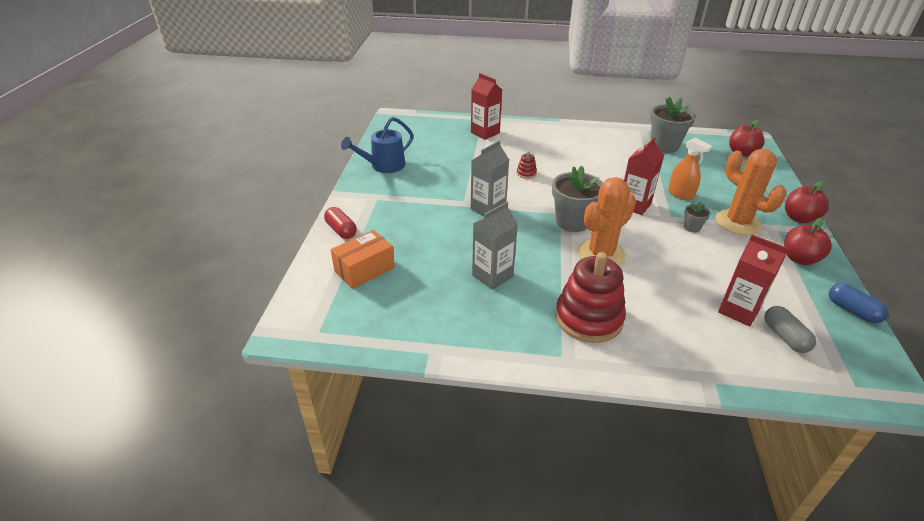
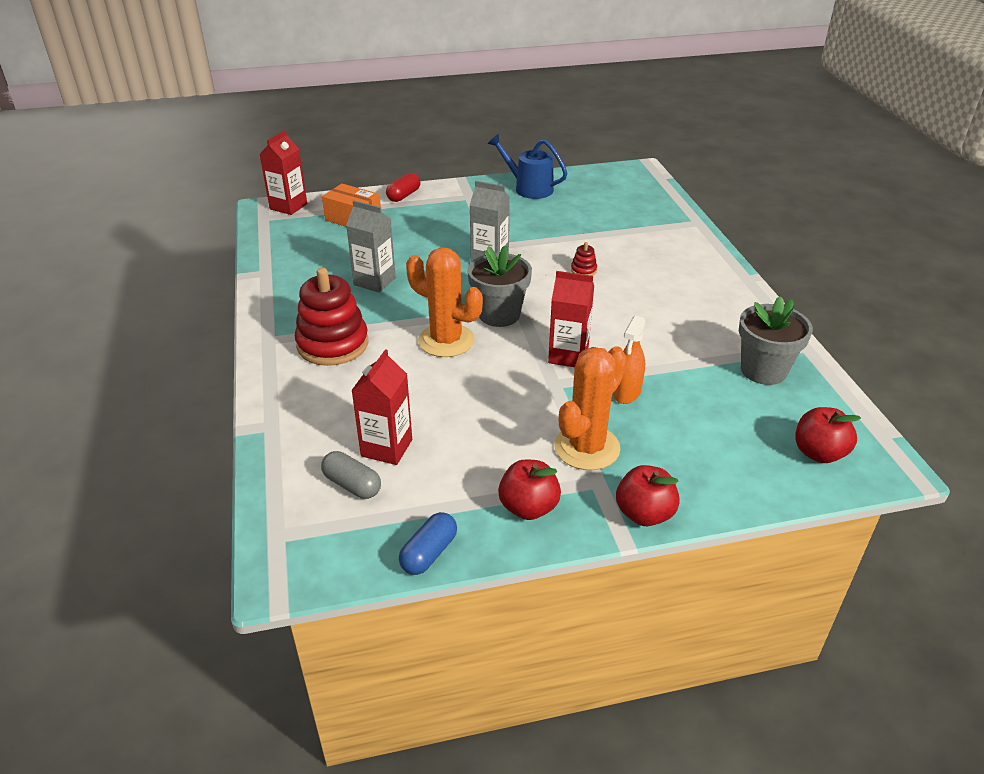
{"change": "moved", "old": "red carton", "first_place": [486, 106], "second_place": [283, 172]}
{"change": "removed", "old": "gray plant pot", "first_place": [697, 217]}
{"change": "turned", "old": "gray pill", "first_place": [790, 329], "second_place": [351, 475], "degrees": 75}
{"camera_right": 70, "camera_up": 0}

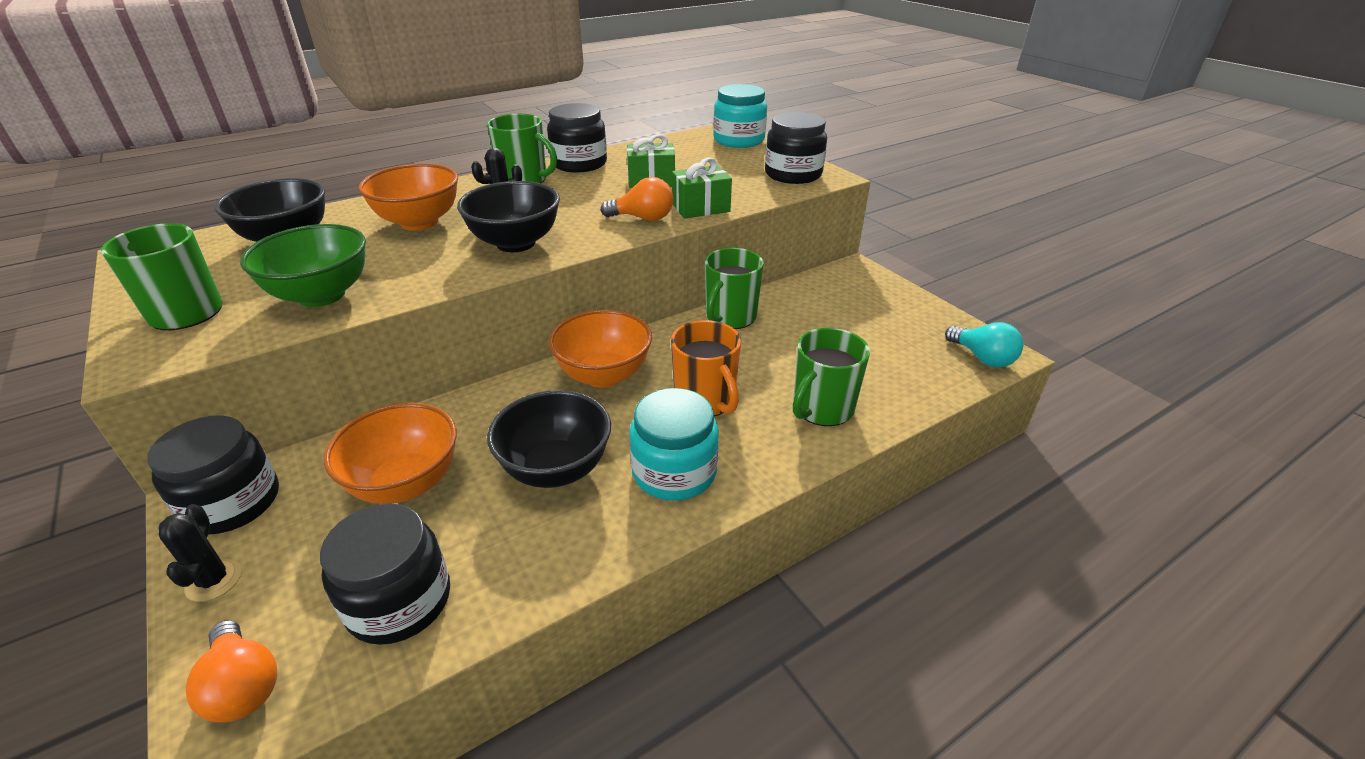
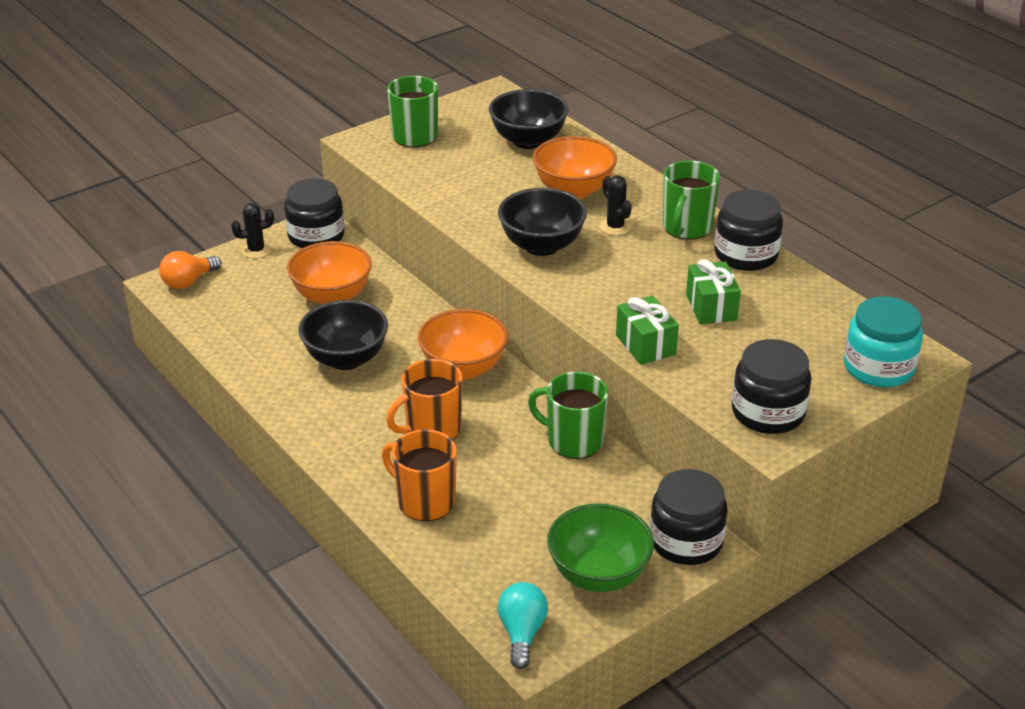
{"change": "moved", "old": "leaf-green serving bowl", "first_place": [303, 265], "second_place": [600, 547]}
{"change": "moved", "old": "jet-black jar", "first_place": [385, 574], "second_place": [689, 517]}
{"change": "removed", "old": "orange-coloured light bulb", "first_place": [637, 199]}
{"change": "removed", "old": "teal jar", "first_place": [674, 444]}
{"change": "recoloured", "old": "leaf-green tea mug", "new": "orange-coloured tea mug", "first_place": [831, 377], "second_place": [419, 475]}
{"change": "turned", "old": "teal light bulb", "first_place": [984, 345], "second_place": [522, 625], "degrees": 135}
{"camera_right": 85, "camera_up": 0}

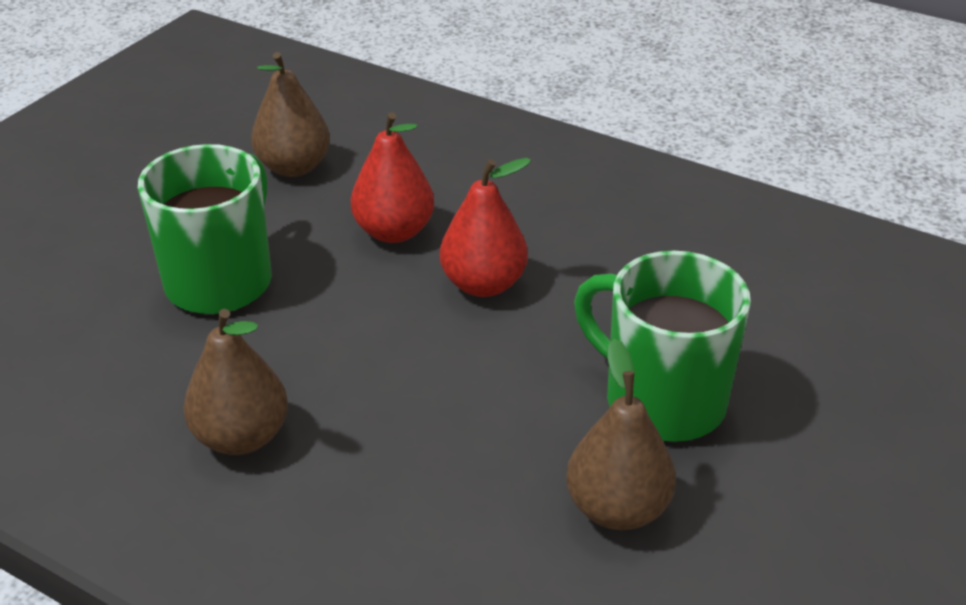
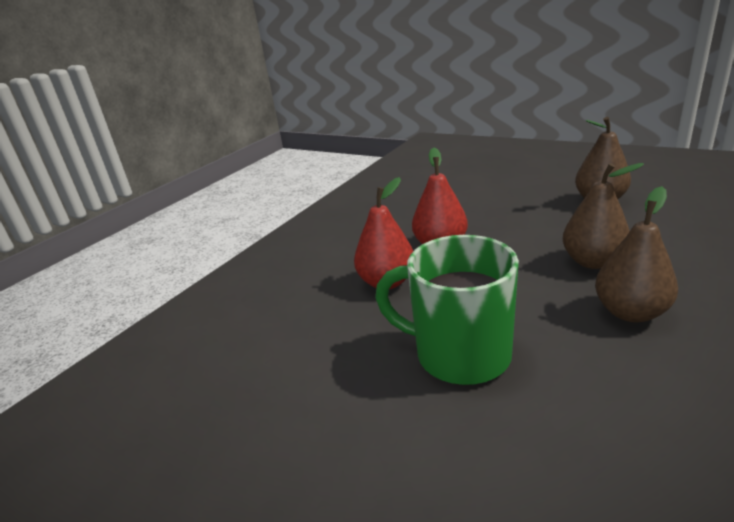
{"change": "moved", "old": "russet toy pear", "first_place": [290, 114], "second_place": [603, 216]}
{"change": "removed", "old": "leaf-green tea mug", "first_place": [662, 346]}
{"camera_right": -85, "camera_up": -10}

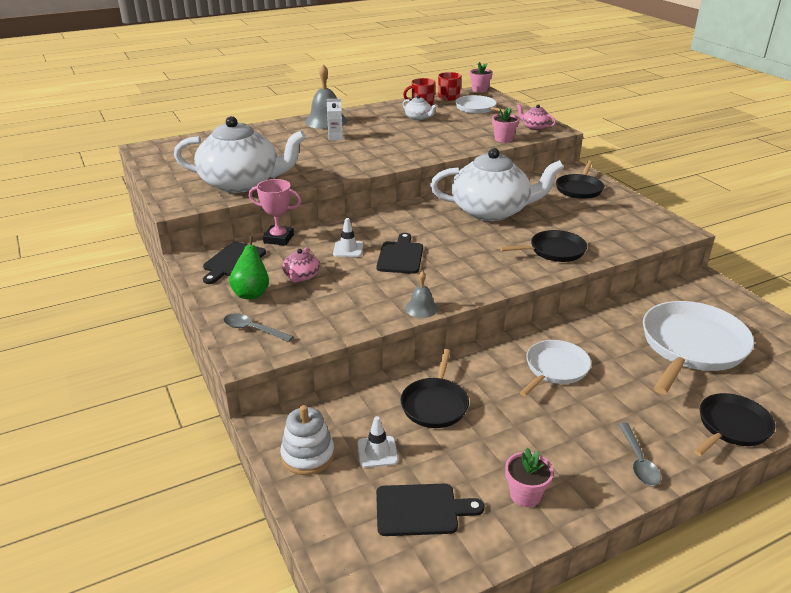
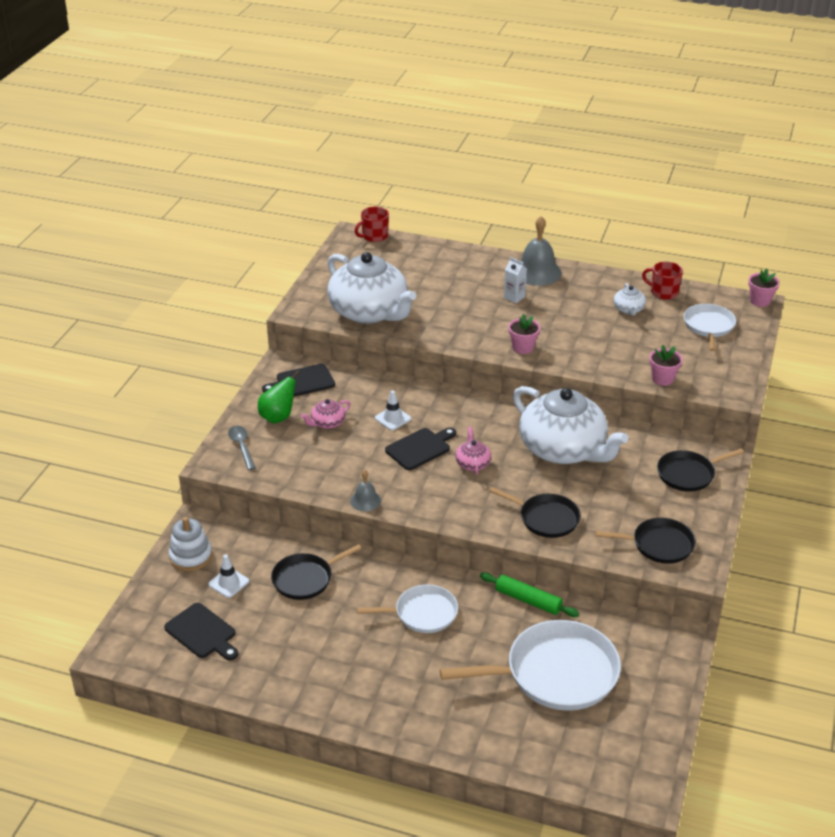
{"change": "removed", "old": "pink trophy", "first_place": [275, 212]}
{"change": "moved", "old": "red tea mug", "first_place": [450, 86], "second_place": [372, 224]}
{"change": "moved", "old": "pink plant pot", "first_place": [529, 477], "second_place": [524, 334]}
{"change": "moved", "old": "pink china teapot", "first_place": [536, 117], "second_place": [473, 451]}
{"change": "removed", "old": "gray spoon", "first_place": [639, 454]}
{"change": "moved", "old": "jet-black frying pan", "first_place": [734, 424], "second_place": [645, 541]}
{"change": "added", "new": "leaf-green rolling pin", "second_place": [529, 594]}
{"camera_right": 45, "camera_up": 5}

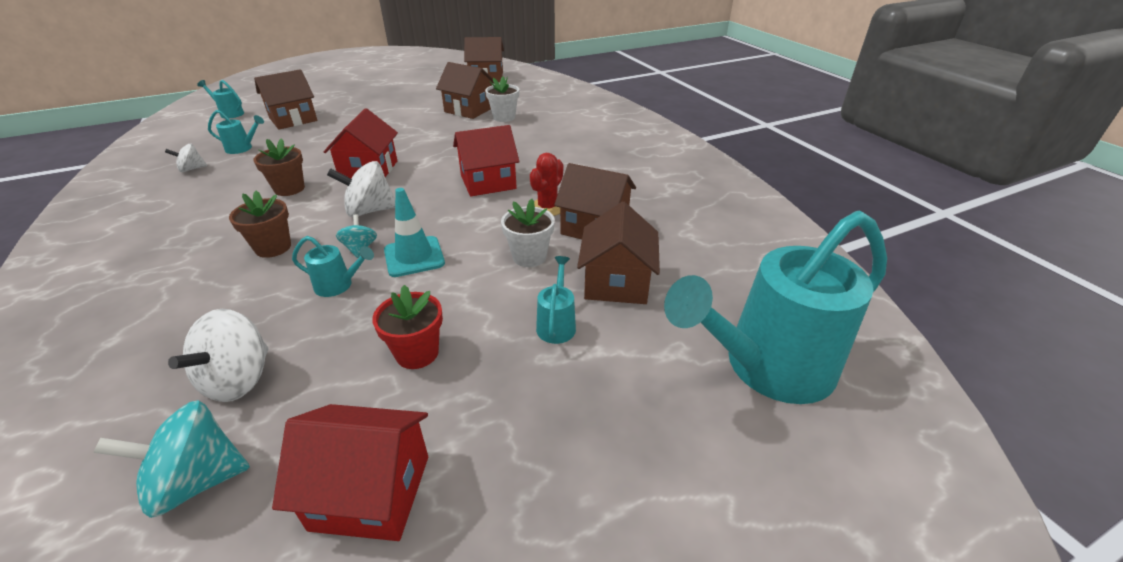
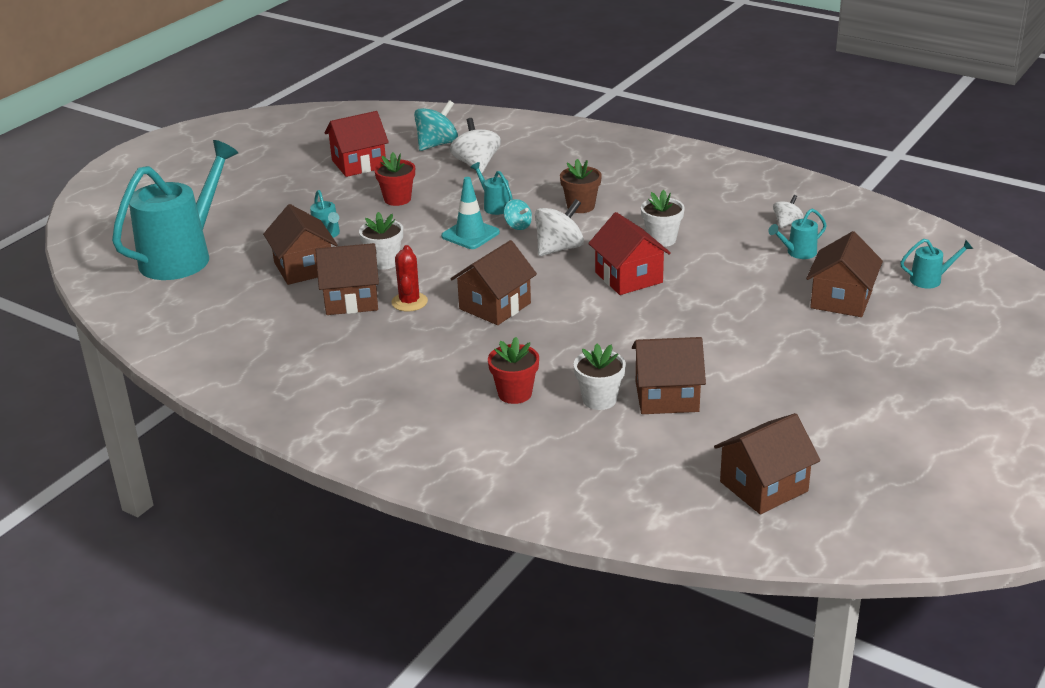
{"change": "recoloured", "old": "russet plant pot", "new": "snow-white plant pot", "first_place": [279, 167], "second_place": [663, 218]}
{"change": "turned", "old": "teal sprinkling can", "first_place": [333, 266], "second_place": [491, 188], "degrees": 75}
{"change": "recoloured", "old": "red house", "new": "russet house", "first_place": [486, 161], "second_place": [493, 282]}
{"change": "added", "new": "red plant pot", "second_place": [513, 370]}
{"camera_right": 150, "camera_up": -5}

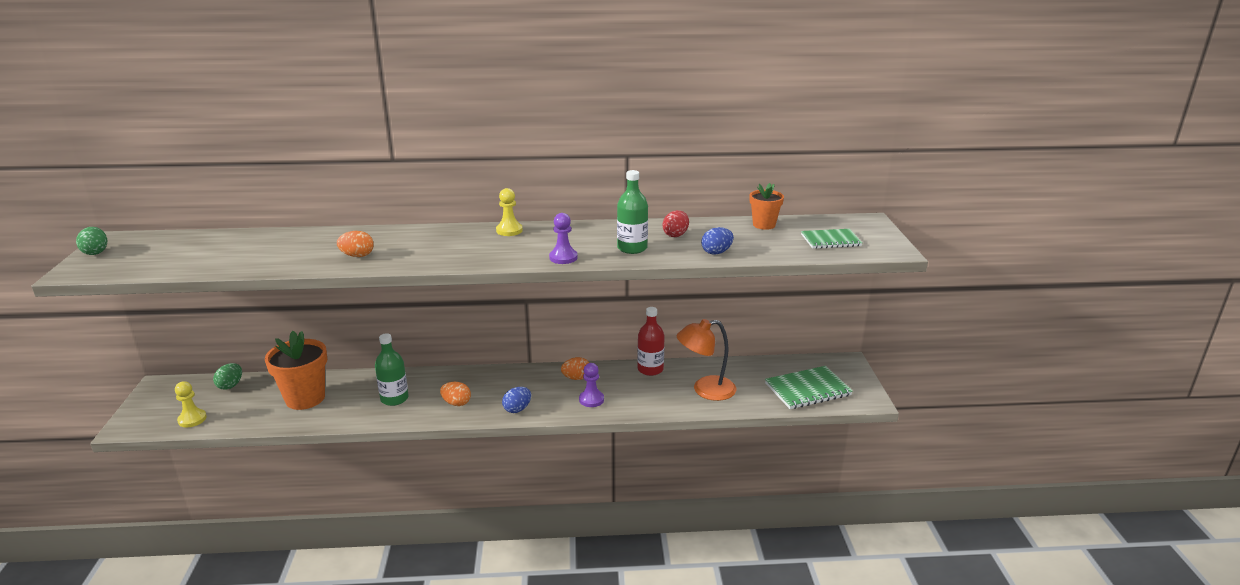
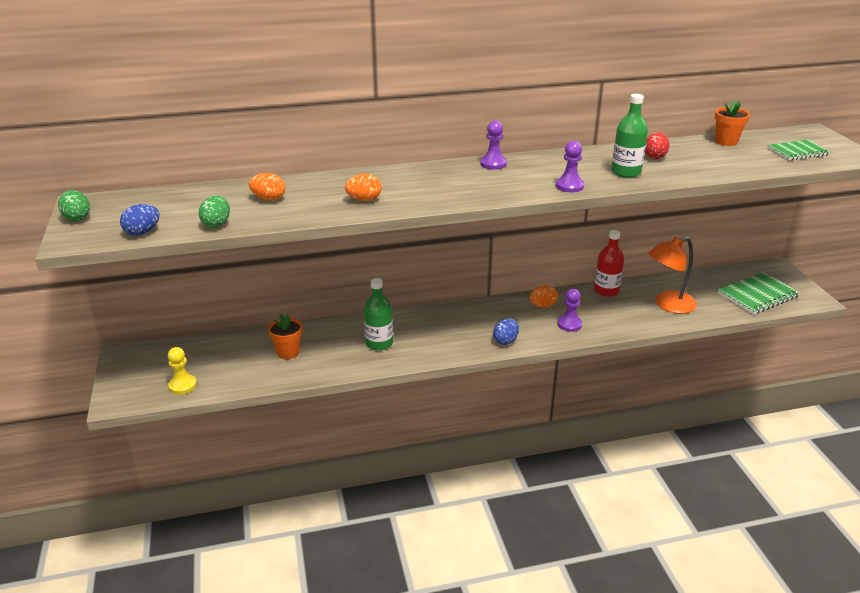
{"change": "moved", "old": "leaf-green egg shape", "first_place": [227, 376], "second_place": [214, 212]}
{"change": "resized", "old": "orange-coloured plant pot", "first_place": [296, 370], "second_place": [285, 336], "factor": 0.57}
{"change": "moved", "old": "orange-coloured egg shape", "first_place": [455, 394], "second_place": [267, 187]}
{"change": "recoloured", "old": "bright yellow game pawn", "new": "violet game pawn", "first_place": [509, 212], "second_place": [493, 145]}
{"change": "moved", "old": "cobalt egg shape", "first_place": [717, 241], "second_place": [140, 219]}
{"camera_right": -10, "camera_up": 5}

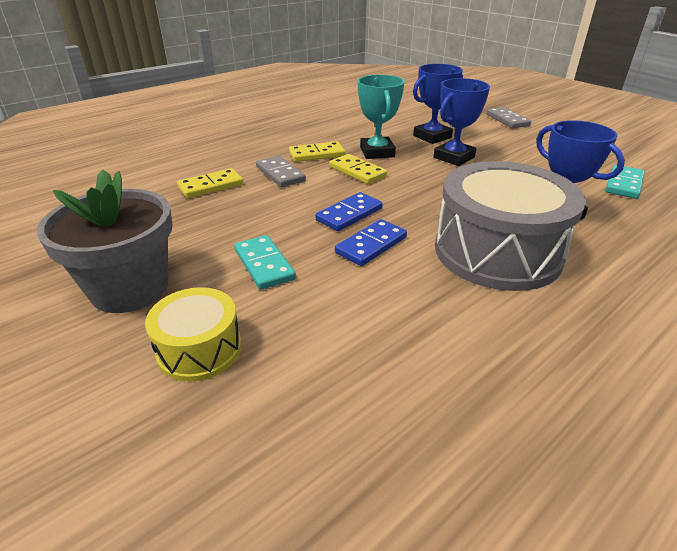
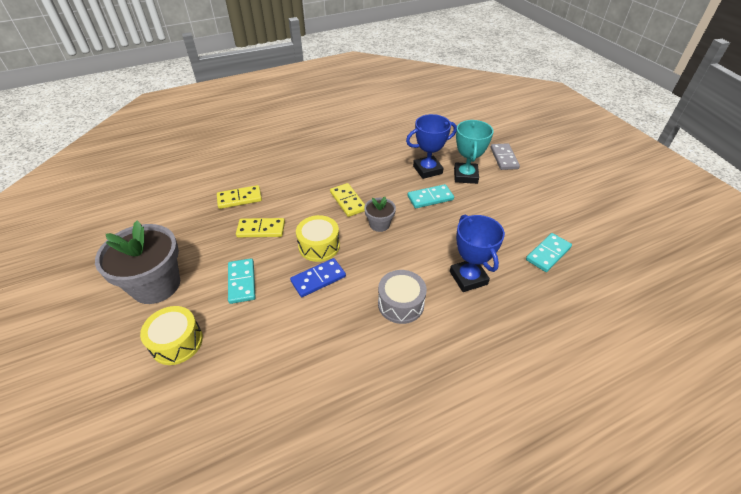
{"change": "removed", "old": "gray domino piece", "first_place": [281, 171]}
{"change": "moved", "old": "bright yellow domino piece", "first_place": [317, 151], "second_place": [260, 227]}
{"change": "replaced", "old": "cobalt domino piece", "new": "bright yellow drum", "first_place": [349, 211], "second_place": [318, 238]}
{"change": "moved", "old": "teal trophy", "first_place": [381, 117], "second_place": [474, 152]}
{"change": "replaced", "old": "cobalt trophy", "new": "teal domino piece", "first_place": [462, 122], "second_place": [431, 196]}
{"change": "resized", "old": "gray drum", "first_place": [510, 226], "second_place": [402, 297], "factor": 0.52}
{"change": "added", "new": "gray plant pot", "second_place": [380, 214]}
{"camera_right": 15, "camera_up": 10}

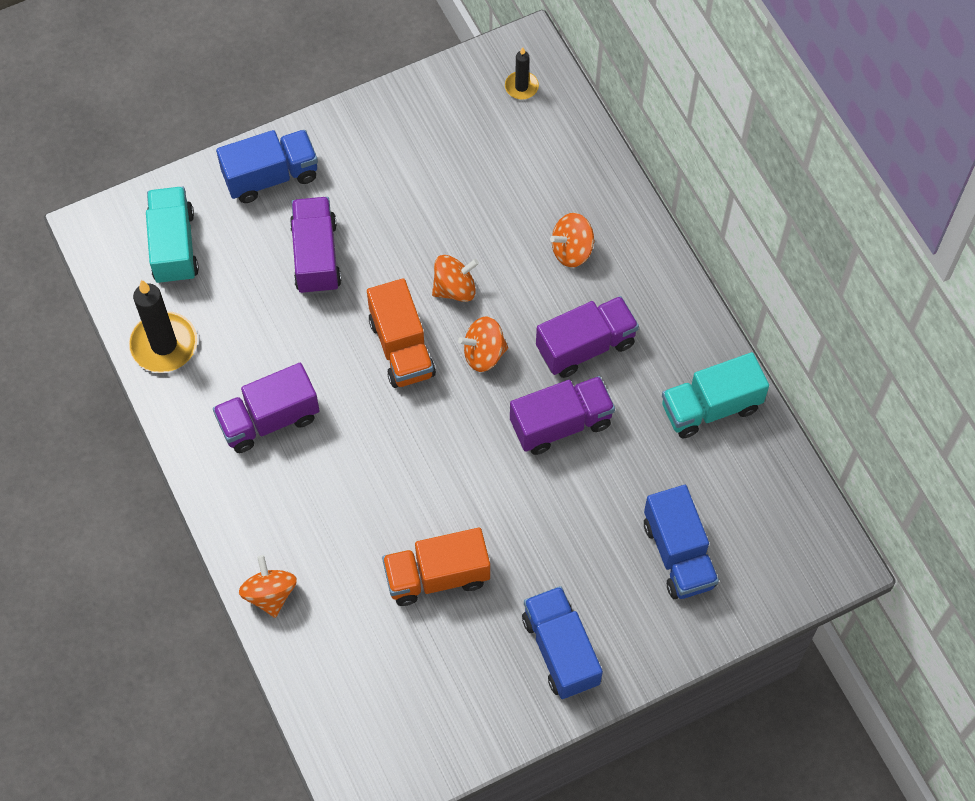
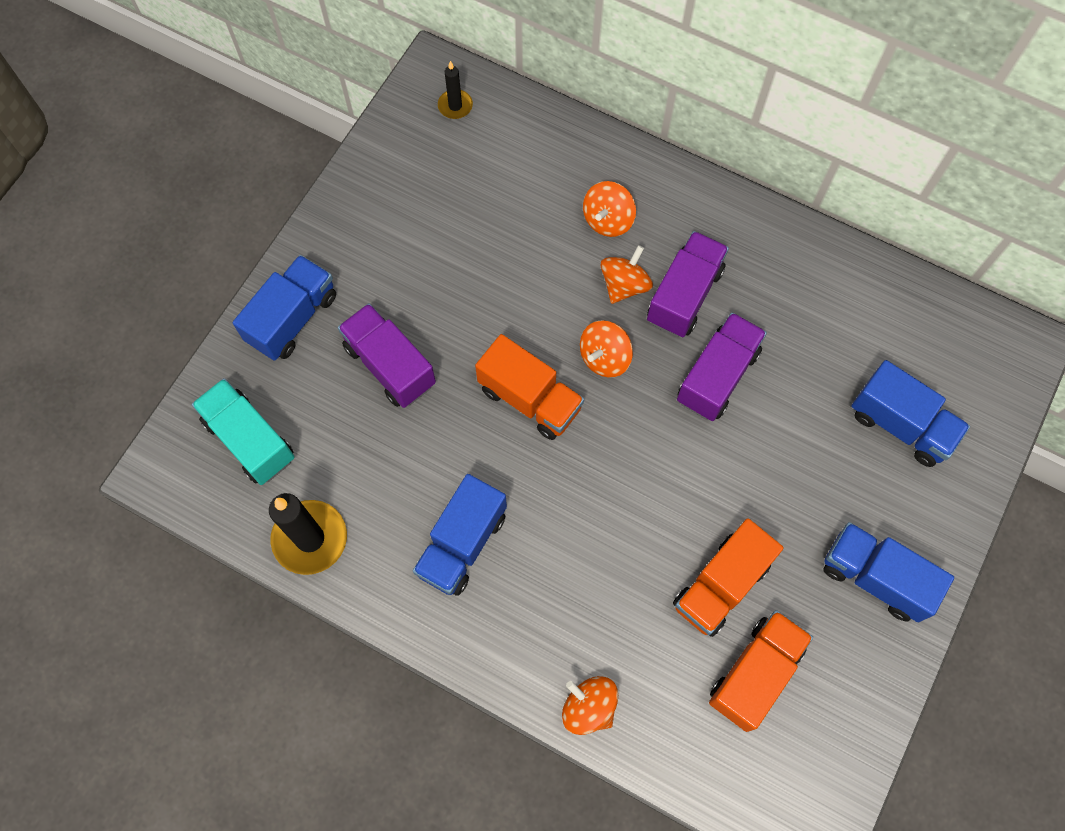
{"change": "recoloured", "old": "violet toy truck", "new": "cobalt toy truck", "first_place": [266, 408], "second_place": [460, 535]}
{"change": "moved", "old": "orange-coloured whirligig", "first_place": [455, 278], "second_place": [627, 274]}
{"change": "removed", "old": "teal toy truck", "first_place": [715, 395]}
{"change": "added", "new": "orange-coloured toy truck", "second_place": [761, 671]}
{"camera_right": -35, "camera_up": 5}

